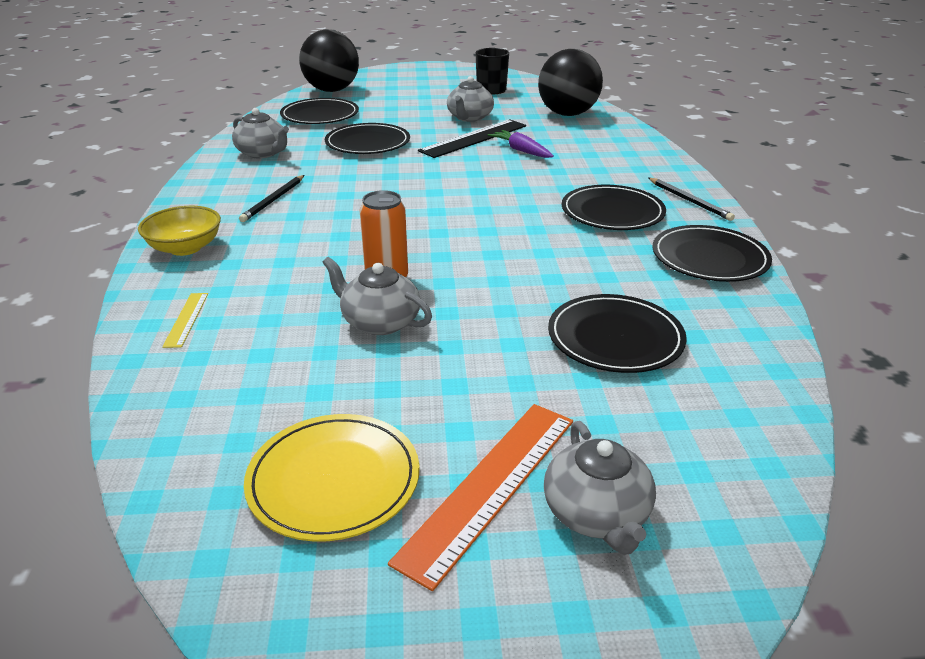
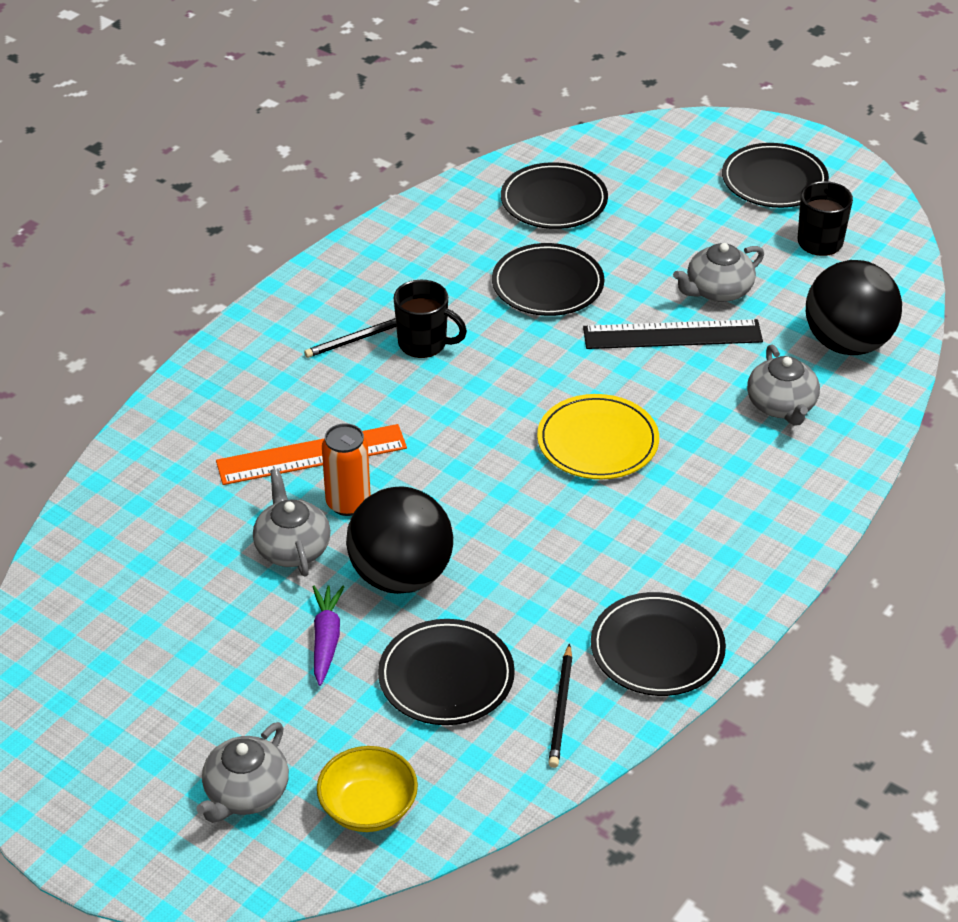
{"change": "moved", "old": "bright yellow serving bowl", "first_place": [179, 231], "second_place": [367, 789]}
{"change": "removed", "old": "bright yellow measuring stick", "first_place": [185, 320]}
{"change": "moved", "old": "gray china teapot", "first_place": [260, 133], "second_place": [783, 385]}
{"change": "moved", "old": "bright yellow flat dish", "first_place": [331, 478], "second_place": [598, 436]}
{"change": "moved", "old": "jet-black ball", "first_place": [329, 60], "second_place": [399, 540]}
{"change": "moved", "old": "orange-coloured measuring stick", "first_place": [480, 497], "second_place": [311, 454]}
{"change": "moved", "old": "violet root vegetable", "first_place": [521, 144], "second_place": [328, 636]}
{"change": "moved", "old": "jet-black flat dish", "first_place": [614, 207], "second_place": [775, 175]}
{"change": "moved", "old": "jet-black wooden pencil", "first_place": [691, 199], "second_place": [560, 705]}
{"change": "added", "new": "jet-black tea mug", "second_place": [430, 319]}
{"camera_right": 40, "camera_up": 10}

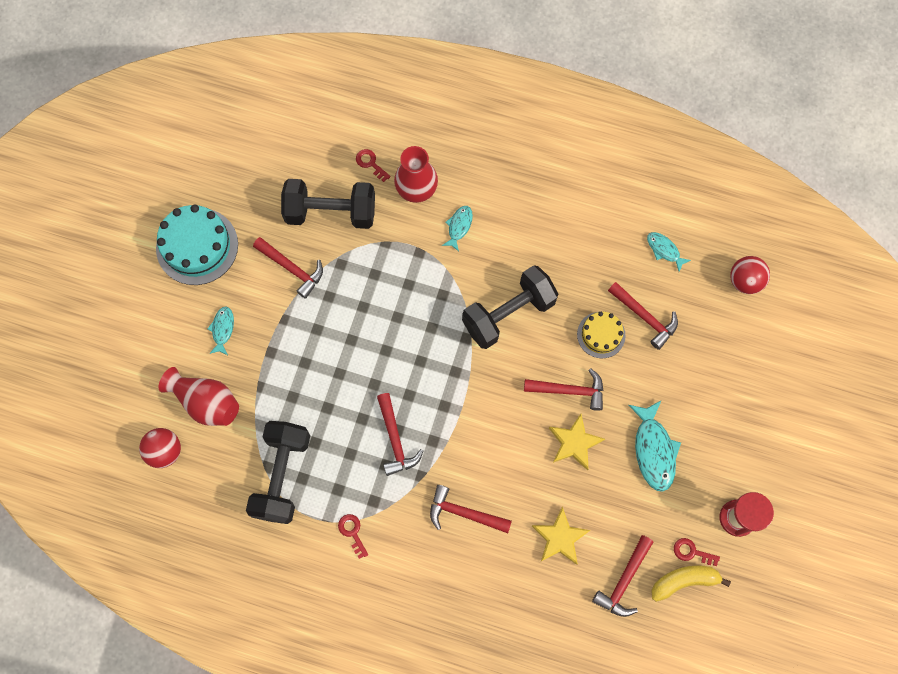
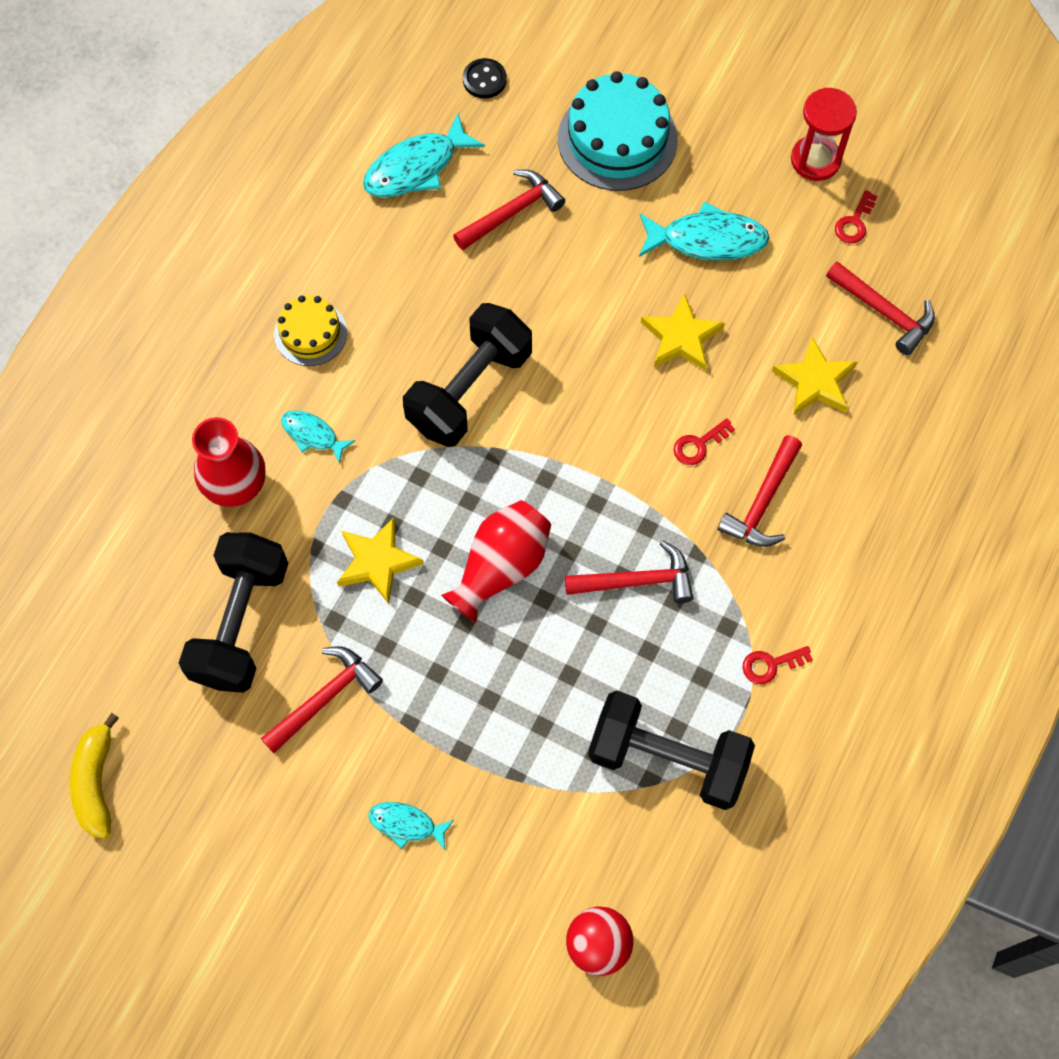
{"change": "moved", "old": "teal layer cake", "first_place": [197, 244], "second_place": [618, 131]}
{"change": "moved", "old": "red vase", "first_place": [199, 396], "second_place": [496, 561]}
{"change": "moved", "old": "red latchkey", "first_place": [373, 165], "second_place": [704, 441]}
{"change": "turned", "old": "jet-black free weight", "first_place": [510, 307], "second_place": [467, 375], "degrees": 60}
{"change": "removed", "old": "red claw hammer", "first_place": [563, 389]}
{"change": "moved", "old": "bright yellow layer cake", "first_place": [601, 335], "second_place": [310, 330]}
{"change": "resized", "old": "teal fish figure", "first_place": [669, 252], "second_place": [424, 155], "factor": 1.76}
{"change": "moved", "old": "bright yellow banana fruit", "first_place": [691, 583], "second_place": [94, 776]}
{"change": "replaced", "old": "red ball", "new": "jet-black sewing button", "first_place": [750, 275], "second_place": [485, 78]}
{"change": "added", "new": "bright yellow five-pointed star", "second_place": [380, 561]}
{"camera_right": -80, "camera_up": -5}

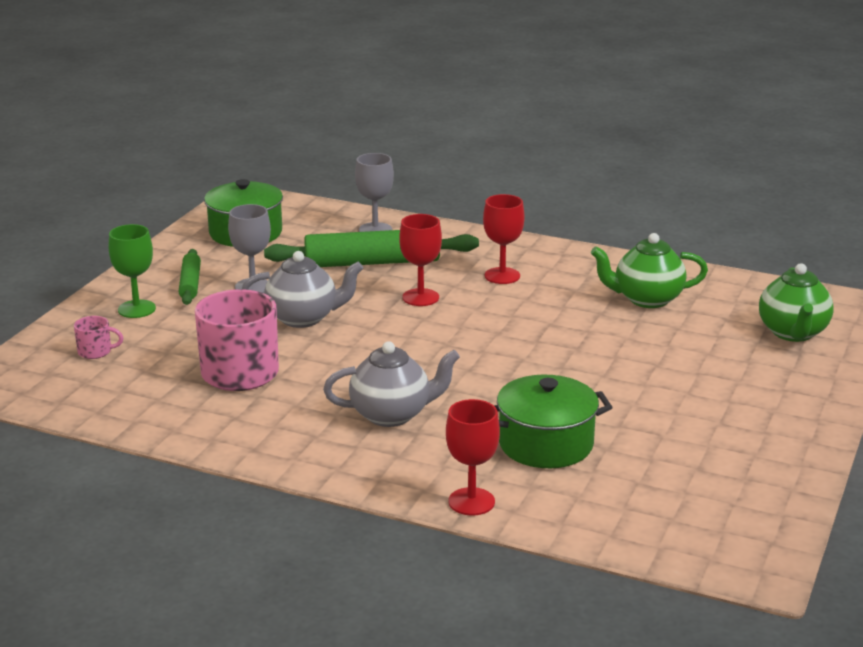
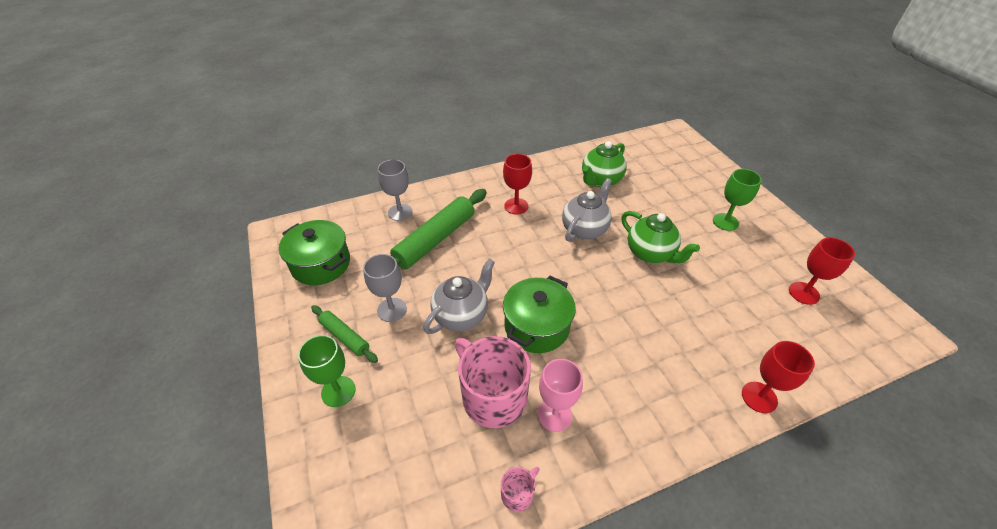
{"change": "moved", "old": "pink tea mug", "first_place": [98, 337], "second_place": [520, 489]}
{"change": "moved", "old": "gray china teapot", "first_place": [391, 384], "second_place": [587, 210]}
{"change": "moved", "old": "red wine glass", "first_place": [420, 260], "second_place": [822, 271]}
{"change": "moved", "old": "leaf-green cooking pot", "first_place": [553, 421], "second_place": [539, 314]}
{"change": "moved", "old": "leaf-green china teapot", "first_place": [796, 302], "second_place": [660, 237]}
{"change": "added", "new": "pink wine glass", "second_place": [560, 395]}
{"change": "added", "new": "leaf-green wine glass", "second_place": [737, 200]}
{"camera_right": -45, "camera_up": 20}

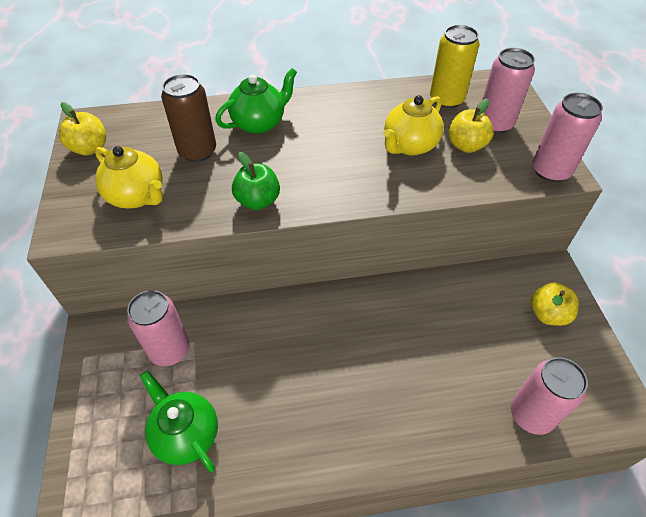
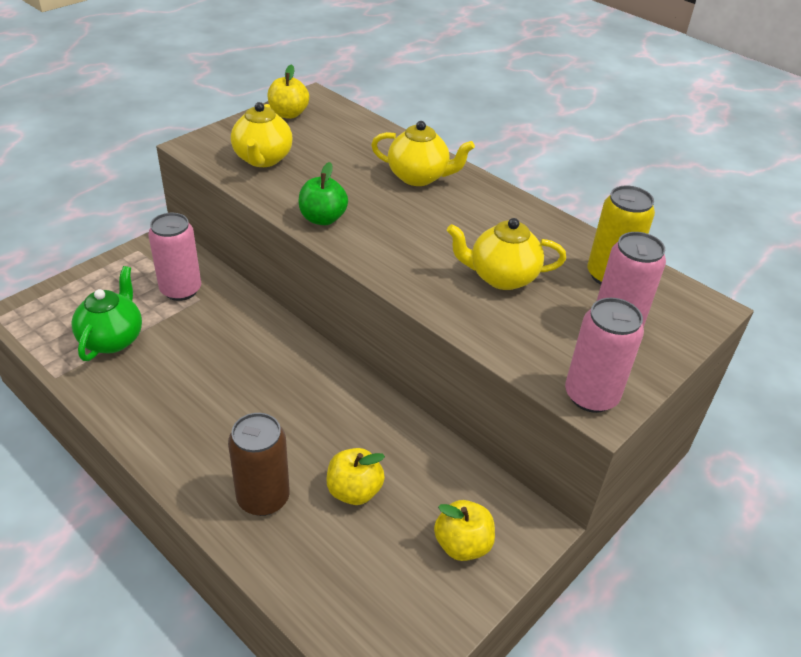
{"change": "moved", "old": "russet can", "first_place": [188, 118], "second_place": [259, 464]}
{"change": "recoloured", "old": "leaf-green china teapot", "new": "bright yellow china teapot", "first_place": [256, 101], "second_place": [423, 153]}
{"change": "moved", "old": "bright yellow apple fruit", "first_place": [471, 126], "second_place": [355, 476]}
{"change": "removed", "old": "pink can", "first_place": [549, 396]}
{"camera_right": 50, "camera_up": -10}

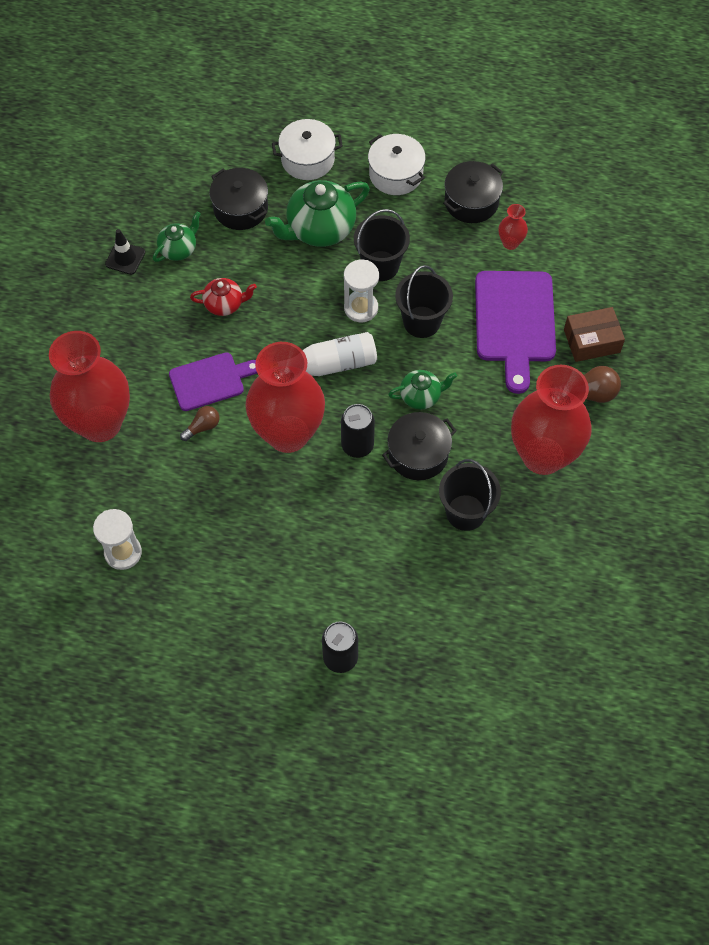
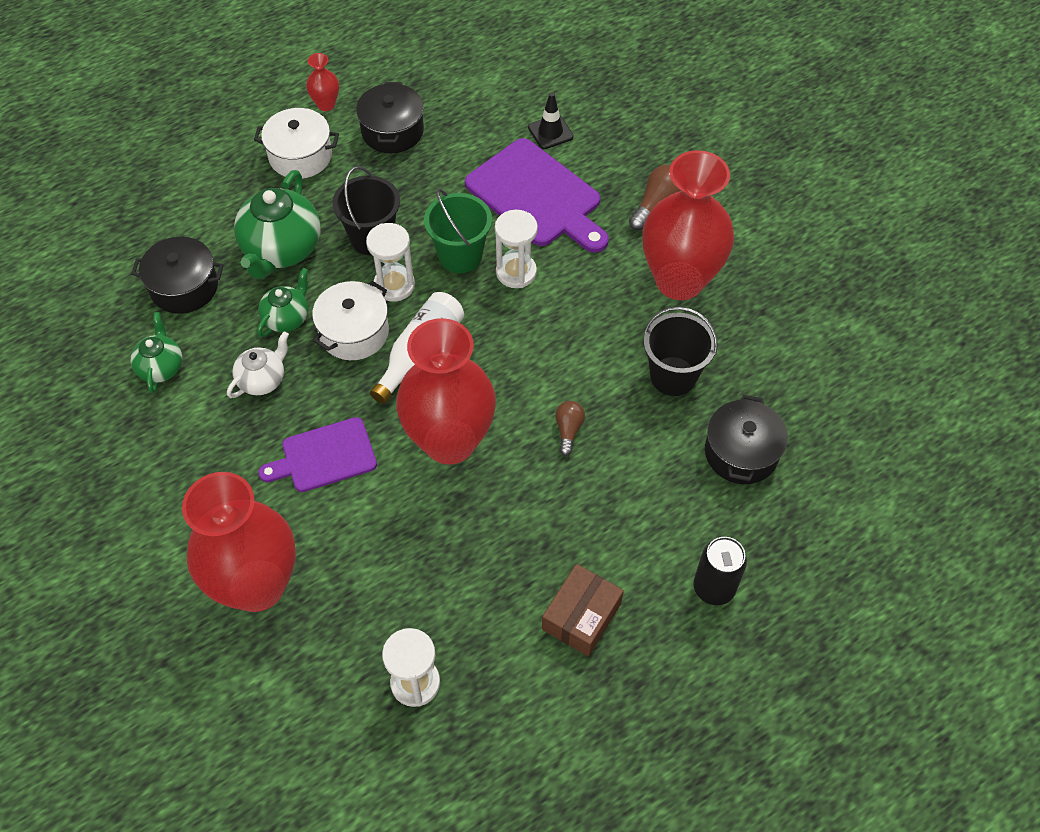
{"change": "moved", "old": "jet-black traffic cone", "first_place": [125, 252], "second_place": [550, 121]}
{"change": "turned", "old": "violet bread board", "first_place": [213, 381], "second_place": [317, 454], "degrees": -135}
{"change": "moved", "old": "russet light bulb", "first_place": [199, 423], "second_place": [570, 428]}
{"change": "recoloured", "old": "red china teapot", "new": "snow-white china teapot", "first_place": [223, 297], "second_place": [258, 364]}
{"change": "moved", "old": "snow-white cooking pot", "first_place": [307, 149], "second_place": [350, 320]}
{"change": "removed", "old": "jet-black can", "first_place": [358, 431]}
{"change": "moved", "old": "jet-black cooking pot", "first_place": [419, 446], "second_place": [746, 439]}
{"change": "moved", "old": "leaf-green china teapot", "first_place": [422, 390], "second_place": [282, 302]}
{"change": "recoloured", "old": "jet-black sand bucket", "new": "leaf-green sand bucket", "first_place": [424, 301], "second_place": [458, 231]}
{"change": "moved", "old": "red vase", "first_place": [513, 227], "second_place": [322, 82]}
{"change": "moved", "old": "russet package", "first_place": [594, 334], "second_place": [583, 610]}
{"change": "added", "new": "snow-white hourglass", "second_place": [516, 249]}
{"camera_right": -45, "camera_up": -5}

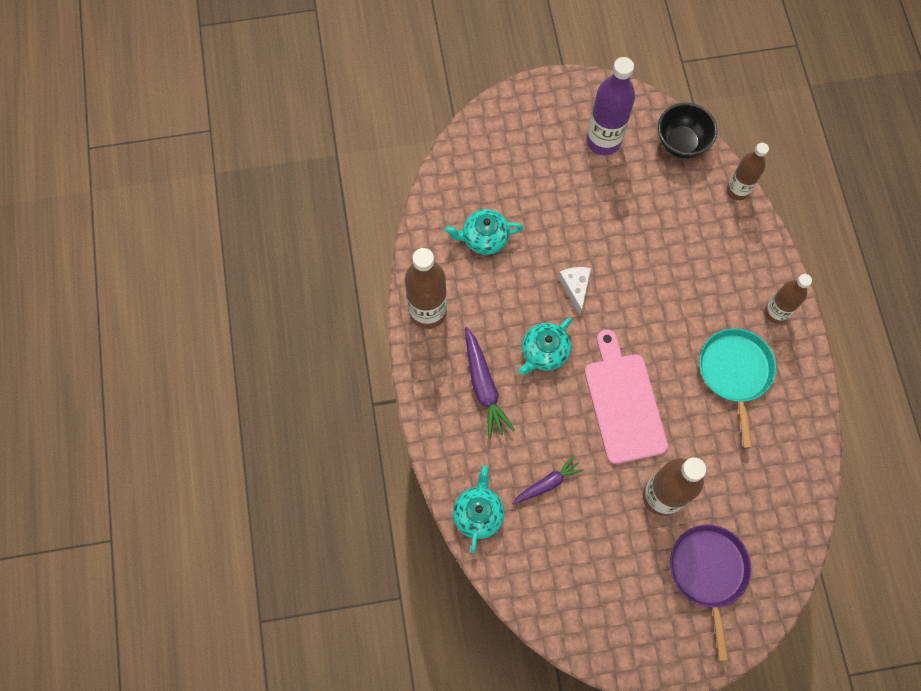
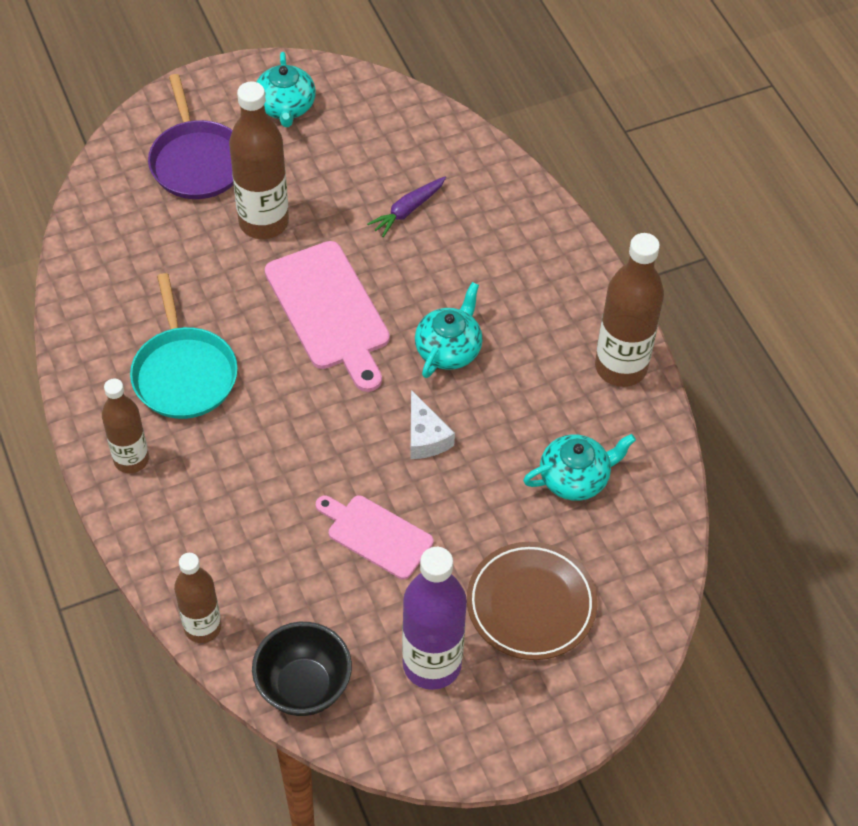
{"change": "moved", "old": "teal china teapot", "first_place": [478, 509], "second_place": [286, 89]}
{"change": "removed", "old": "violet root vegetable", "first_place": [490, 383]}
{"change": "added", "new": "pink bread board", "second_place": [375, 537]}
{"change": "added", "new": "russet flat dish", "second_place": [532, 601]}
{"camera_right": 165, "camera_up": -15}

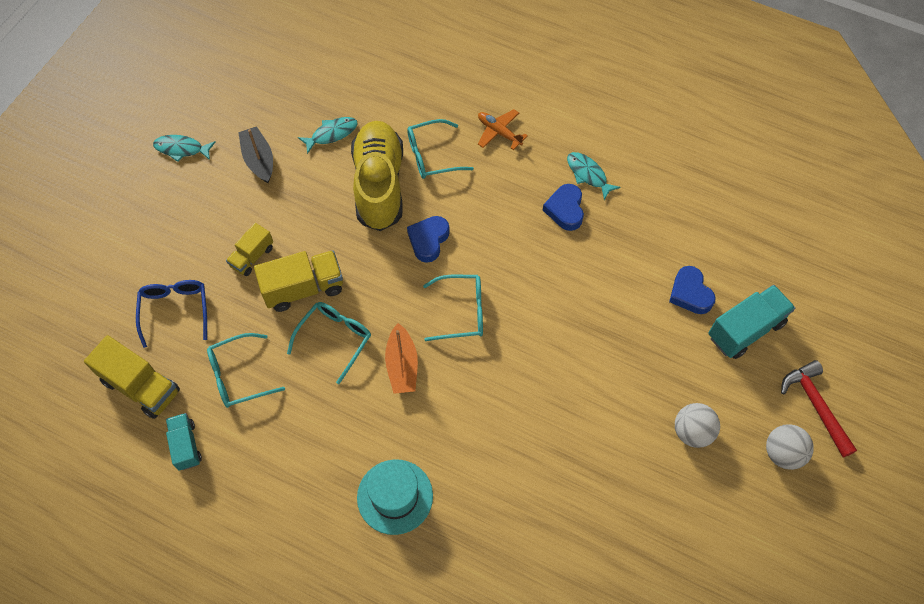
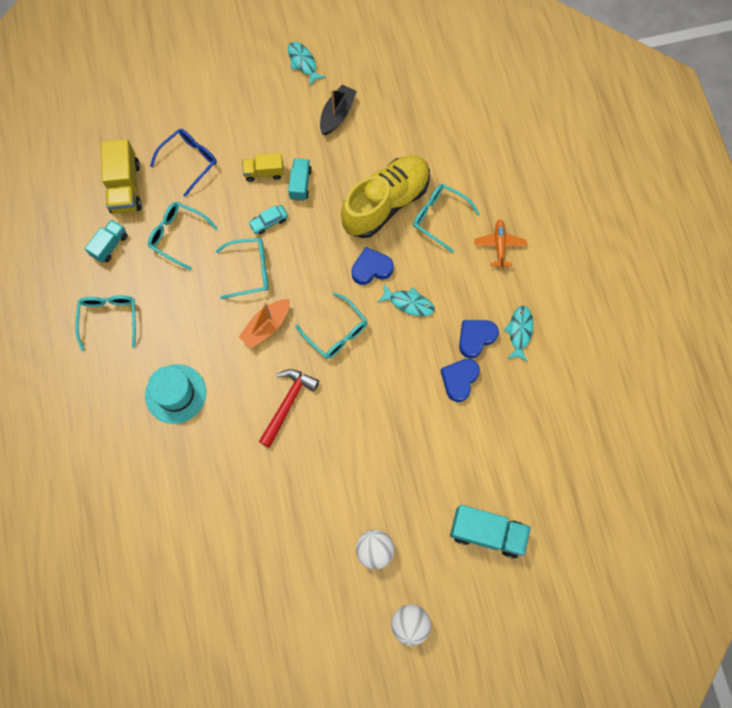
{"change": "replaced", "old": "bright yellow toy truck", "new": "teal toy car", "first_place": [298, 281], "second_place": [268, 220]}
{"change": "moved", "old": "teal fish figure", "first_place": [328, 135], "second_place": [406, 300]}
{"change": "moved", "old": "cobalt heart", "first_place": [692, 290], "second_place": [460, 380]}
{"change": "moved", "old": "red claw hammer", "first_place": [819, 409], "second_place": [289, 408]}
{"change": "added", "new": "teal glasses", "second_place": [105, 323]}
{"change": "added", "new": "teal toy truck", "second_place": [300, 179]}
{"camera_right": 50, "camera_up": 10}

